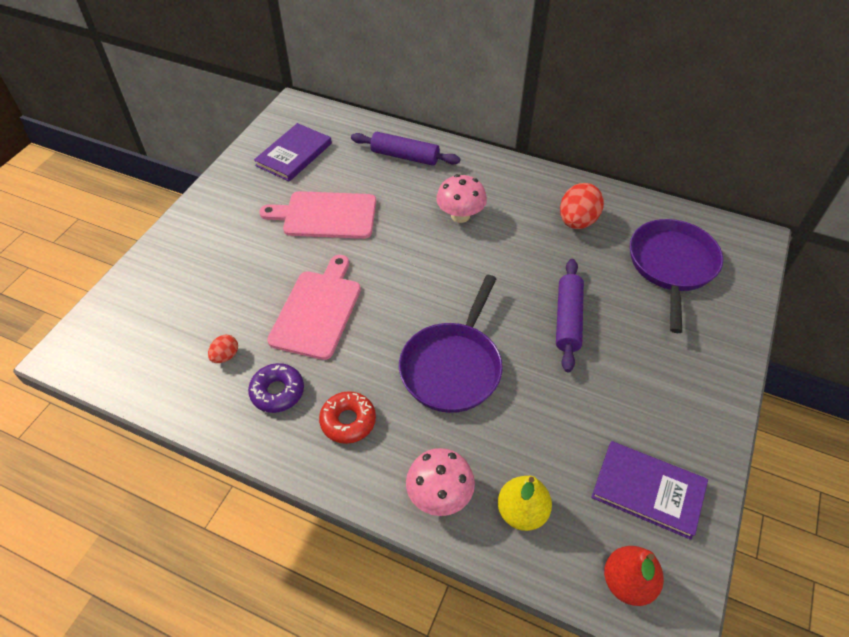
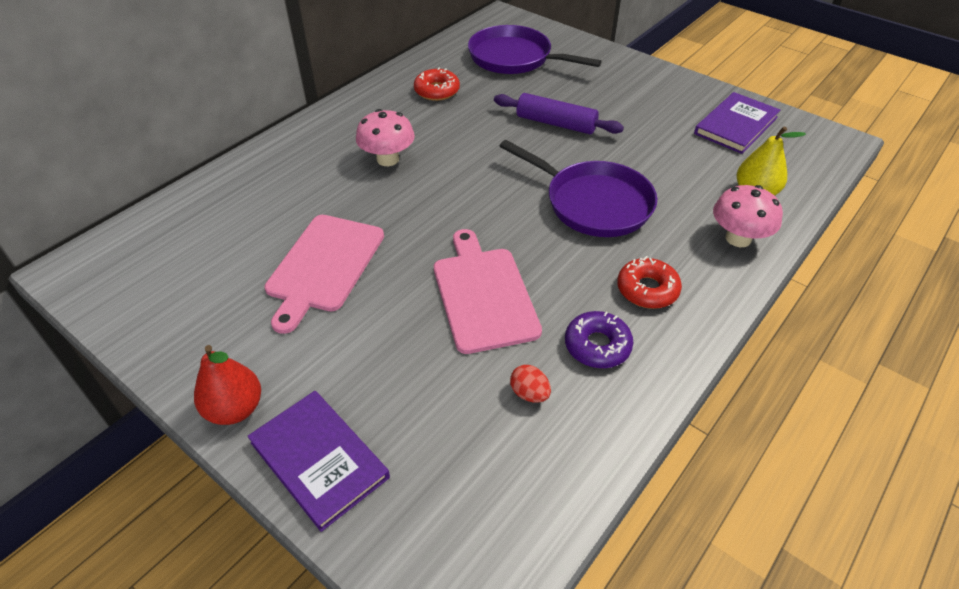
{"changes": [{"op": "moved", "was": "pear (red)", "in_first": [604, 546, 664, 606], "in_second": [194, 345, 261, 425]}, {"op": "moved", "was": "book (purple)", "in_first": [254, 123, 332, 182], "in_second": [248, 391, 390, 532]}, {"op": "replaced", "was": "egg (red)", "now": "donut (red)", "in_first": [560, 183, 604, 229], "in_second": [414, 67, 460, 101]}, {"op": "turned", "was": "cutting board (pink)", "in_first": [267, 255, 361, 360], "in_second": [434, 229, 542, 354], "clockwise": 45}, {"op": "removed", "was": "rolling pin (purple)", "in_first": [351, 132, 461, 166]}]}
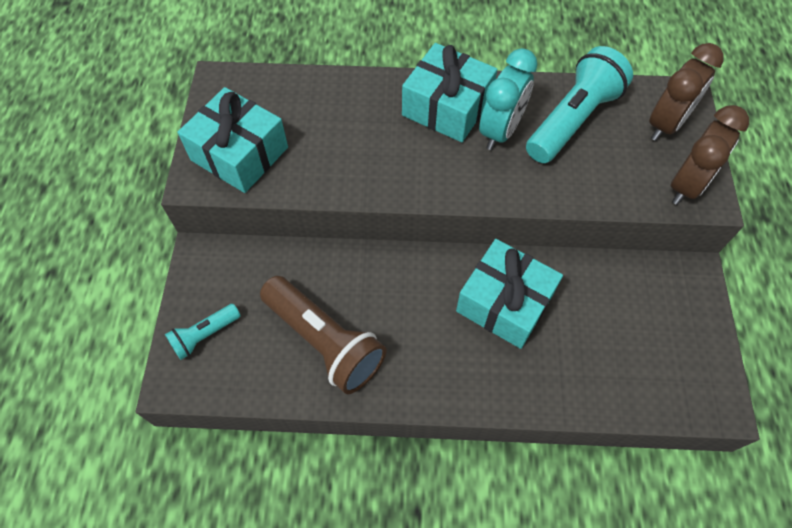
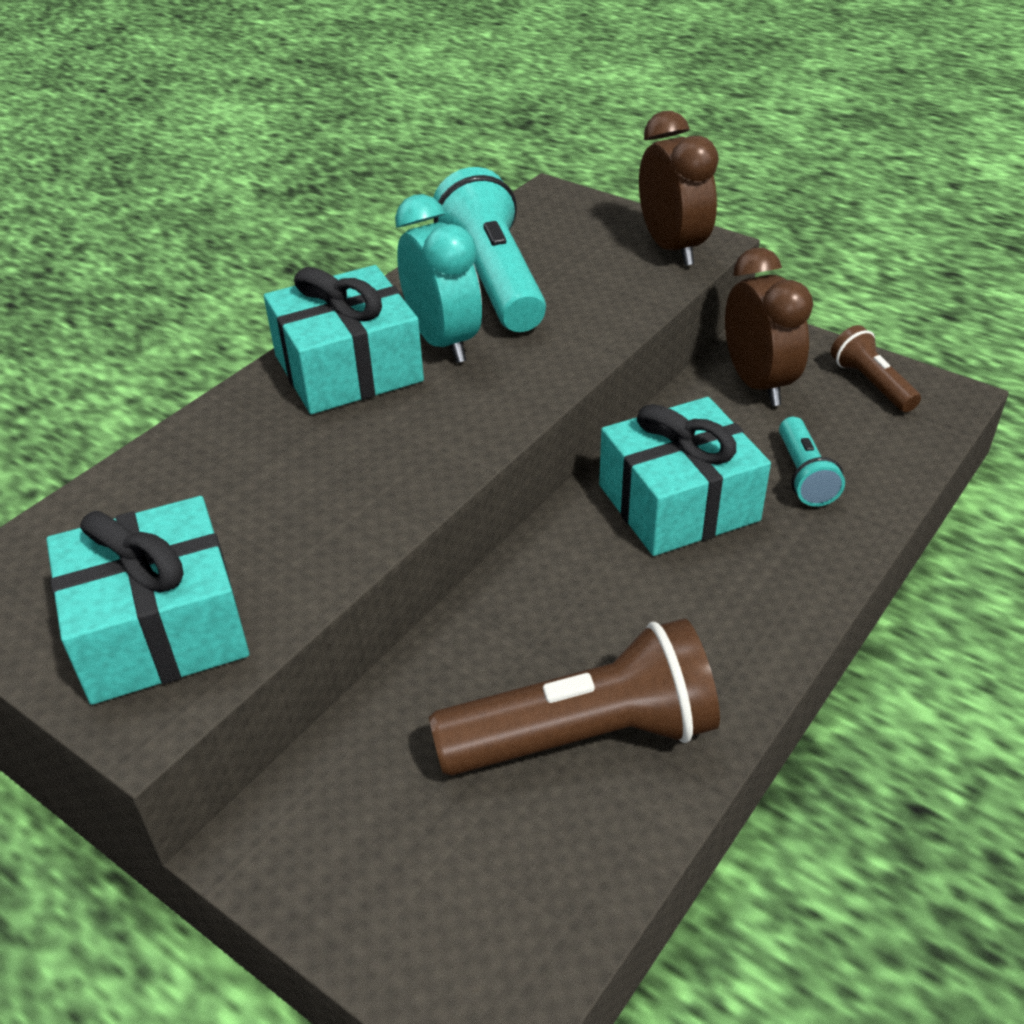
{"changes": [{"op": "moved", "was": "clock (brown)", "in_first": [649, 43, 724, 141], "in_second": [725, 248, 813, 406]}, {"op": "moved", "was": "flashlight (turquoise)", "in_first": [165, 304, 241, 360], "in_second": [779, 417, 845, 507]}, {"op": "added", "now": "flashlight (brown)", "in_second": [831, 325, 921, 412]}]}
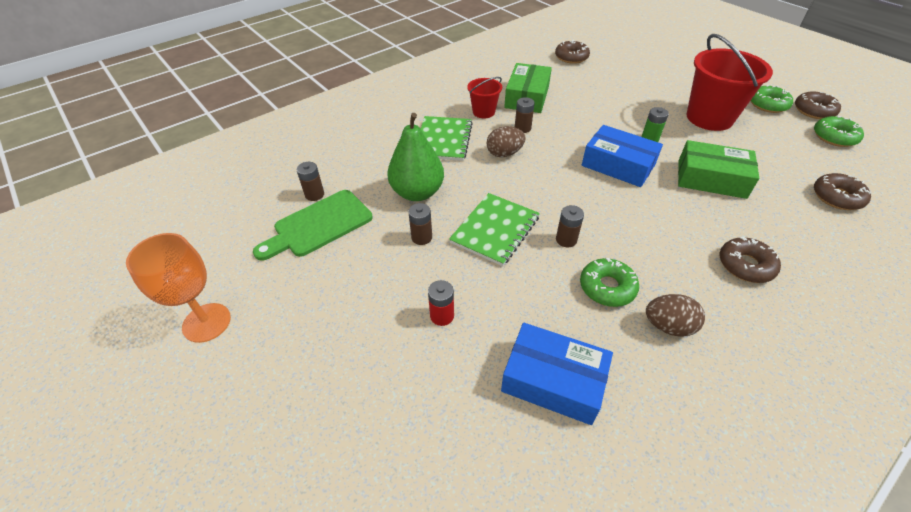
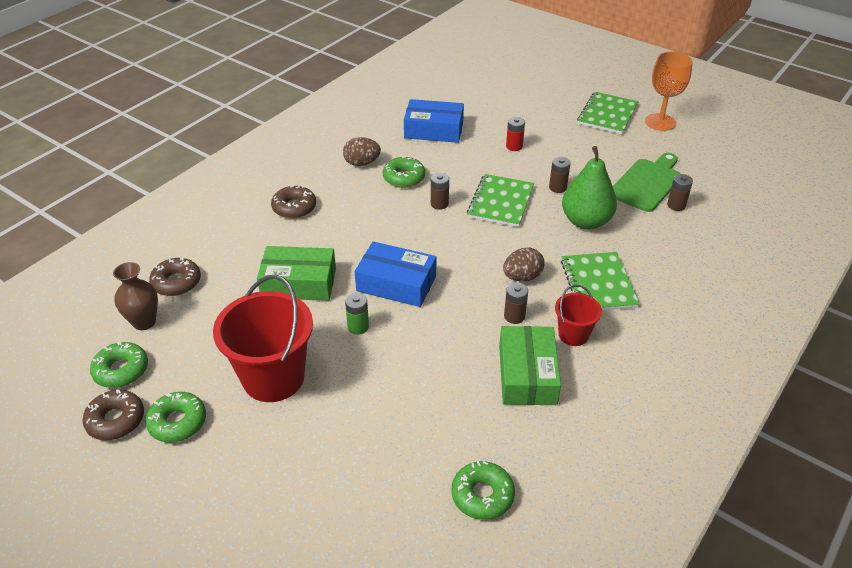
{"changes": [{"op": "added", "now": "vase (brown)", "in_second": [113, 262, 158, 330]}, {"op": "recoloured", "was": "donut (brown)", "now": "donut (green)", "in_first": [555, 40, 590, 64], "in_second": [452, 461, 515, 520]}, {"op": "added", "now": "notebook (green)", "in_second": [577, 92, 639, 134]}]}
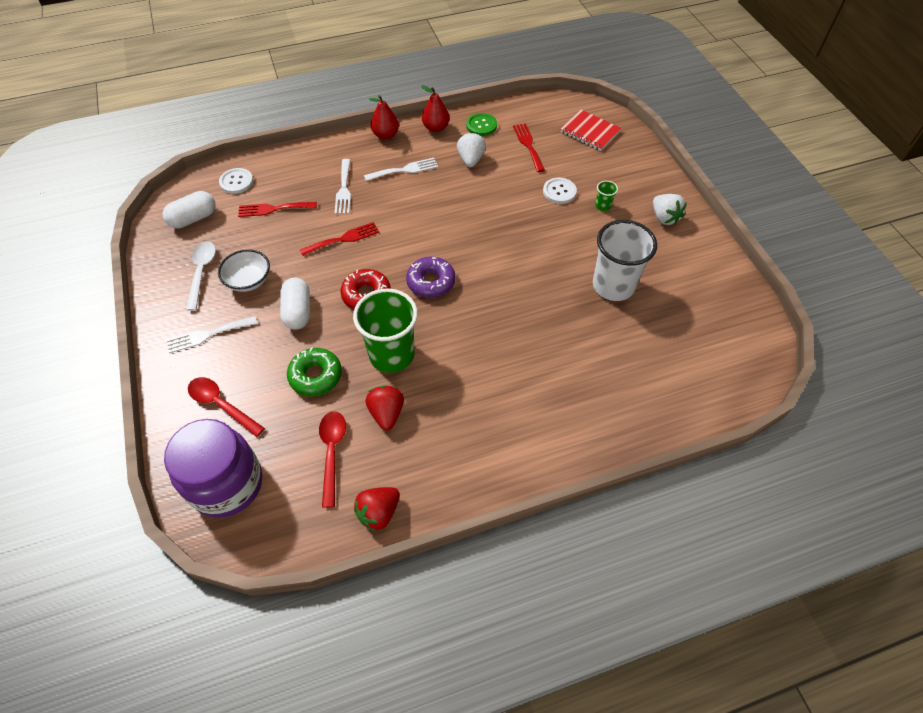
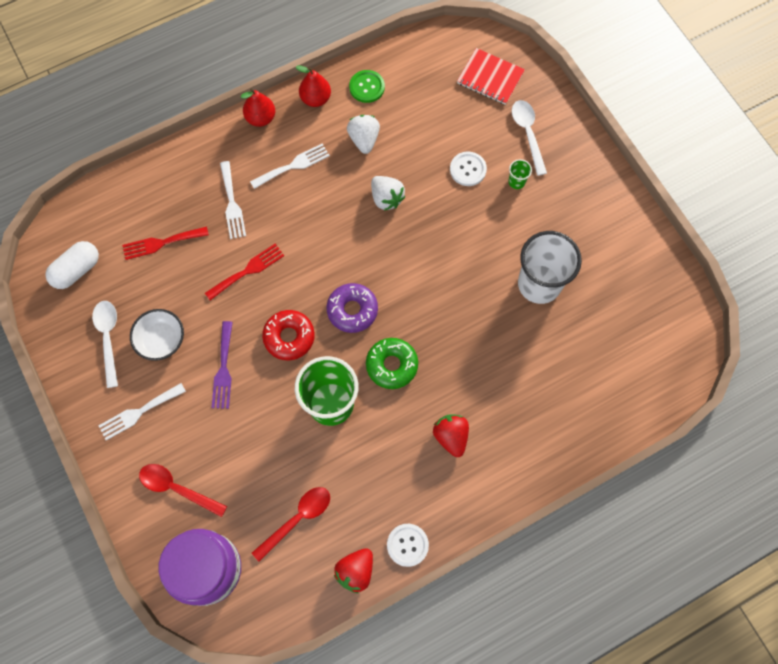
{"changes": [{"op": "replaced", "was": "capsule (white)", "now": "fork (purple)", "in_first": [280, 278, 310, 330], "in_second": [212, 321, 233, 409]}, {"op": "turned", "was": "spoon (red)", "in_first": [319, 411, 346, 508], "in_second": [252, 487, 330, 562], "clockwise": 60}, {"op": "moved", "was": "donut (green)", "in_first": [287, 347, 342, 396], "in_second": [366, 338, 418, 389]}, {"op": "moved", "was": "strawberry (white)", "in_first": [653, 194, 687, 225], "in_second": [371, 176, 405, 211]}, {"op": "moved", "was": "button (white)", "in_first": [219, 168, 253, 194], "in_second": [387, 524, 429, 567]}, {"op": "moved", "was": "strawberry (red)", "in_first": [365, 386, 404, 431], "in_second": [433, 415, 469, 457]}, {"op": "added", "now": "spoon (white)", "in_second": [512, 100, 547, 176]}, {"op": "removed", "was": "fork (red)", "in_first": [513, 123, 545, 172]}]}
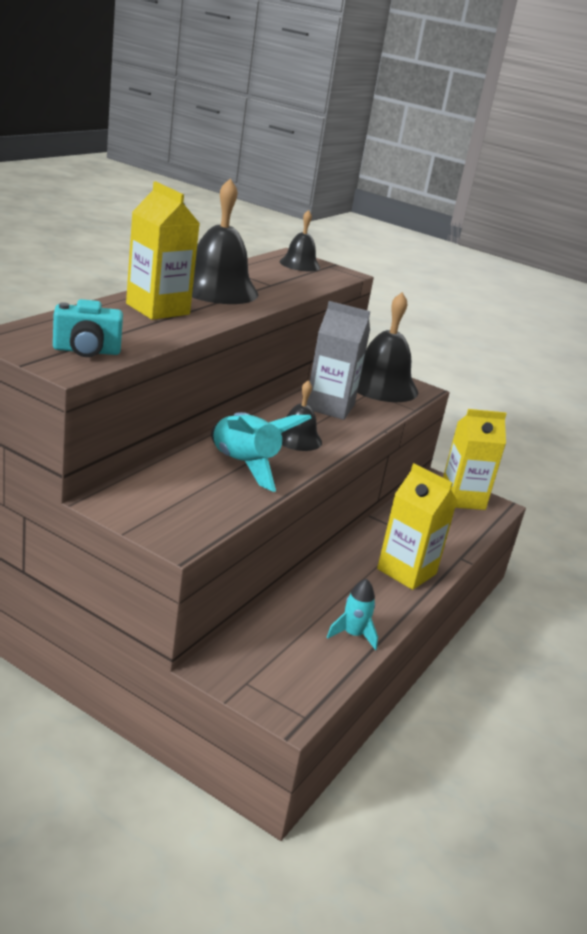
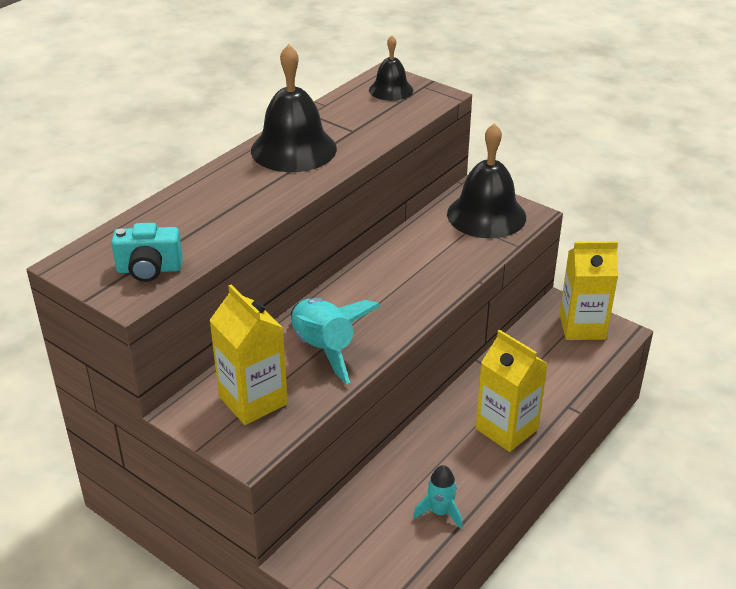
{"changes": [{"op": "moved", "was": "carton (yellow)", "in_first": [126, 181, 200, 320], "in_second": [209, 285, 288, 425]}, {"op": "removed", "was": "bell (black)", "in_first": [281, 380, 322, 451]}, {"op": "removed", "was": "carton (grey)", "in_first": [307, 301, 370, 420]}]}
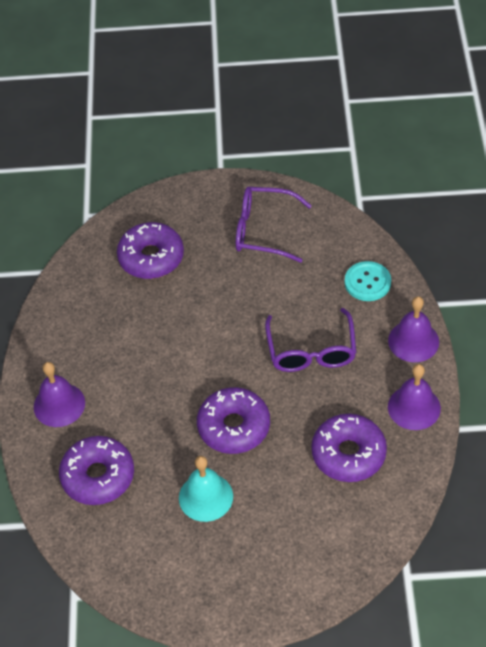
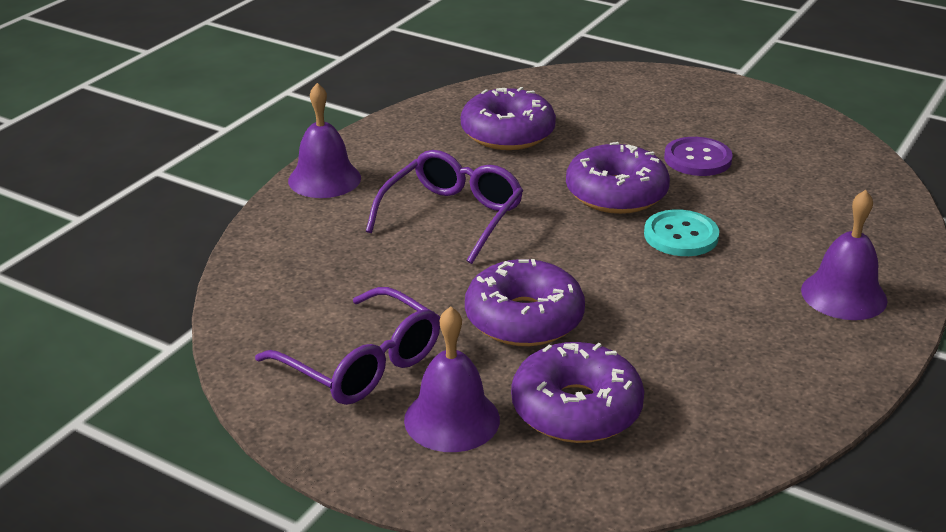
{"changes": [{"op": "moved", "was": "bell (purple)", "in_first": [388, 364, 441, 430], "in_second": [404, 306, 500, 452]}, {"op": "moved", "was": "donut (purple)", "in_first": [59, 436, 134, 505], "in_second": [465, 259, 585, 346]}, {"op": "moved", "was": "button (turquoise)", "in_first": [345, 261, 391, 301], "in_second": [644, 209, 719, 256]}, {"op": "replaced", "was": "bell (turquoise)", "now": "button (purple)", "in_first": [179, 456, 233, 522], "in_second": [664, 137, 733, 176]}]}
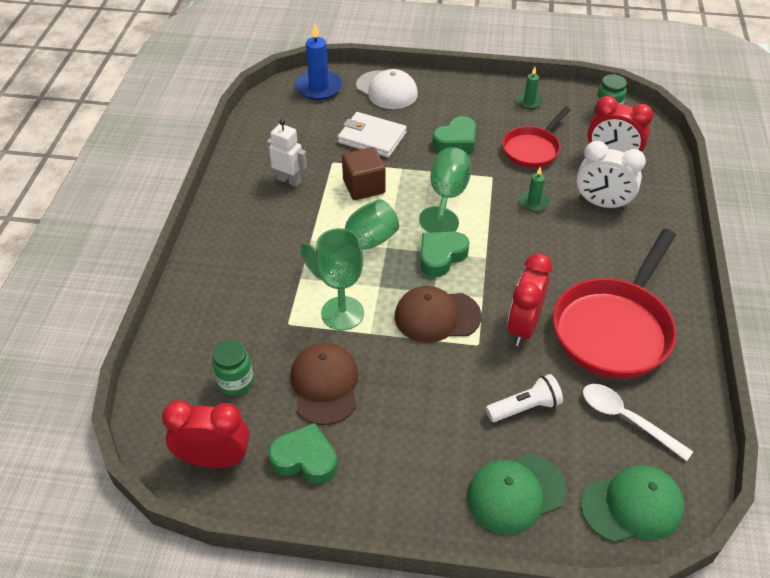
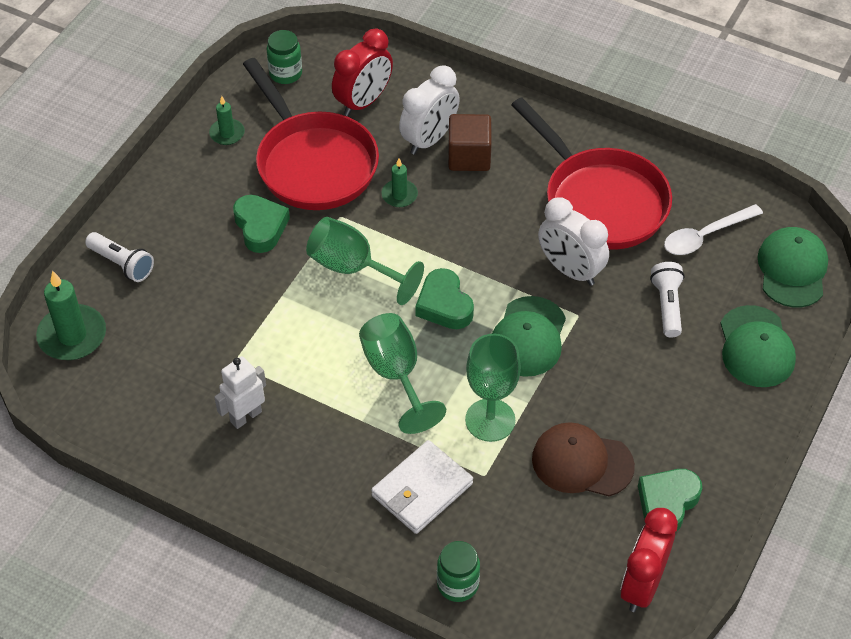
{"changes": [{"op": "recoloured", "was": "candle (blue)", "now": "candle (green)", "in_first": [295, 22, 343, 100], "in_second": [36, 271, 106, 360]}, {"op": "replaced", "was": "cap (white)", "now": "flashlight (white)", "in_first": [356, 69, 418, 109], "in_second": [85, 232, 154, 282]}, {"op": "resized", "was": "pan (red)", "in_first": [502, 107, 571, 168], "in_second": [243, 58, 379, 210], "ratio": 1.7}, {"op": "moved", "was": "wallet (white)", "in_first": [338, 112, 407, 158], "in_second": [371, 440, 473, 534]}, {"op": "moved", "was": "jar (green)", "in_first": [212, 340, 254, 396], "in_second": [437, 541, 480, 602]}, {"op": "moved", "was": "cube (brown)", "in_first": [342, 147, 386, 200], "in_second": [448, 114, 492, 171]}, {"op": "recoloured", "was": "cap (brown)", "now": "cap (green)", "in_first": [395, 286, 481, 343], "in_second": [492, 296, 566, 377]}, {"op": "recoloured", "was": "clock (red)", "now": "clock (white)", "in_first": [507, 253, 552, 346], "in_second": [538, 197, 609, 286]}]}
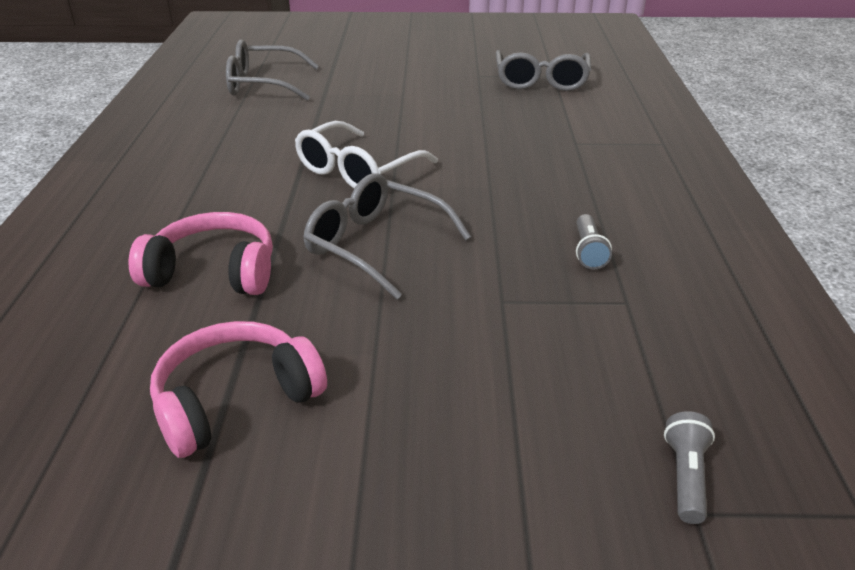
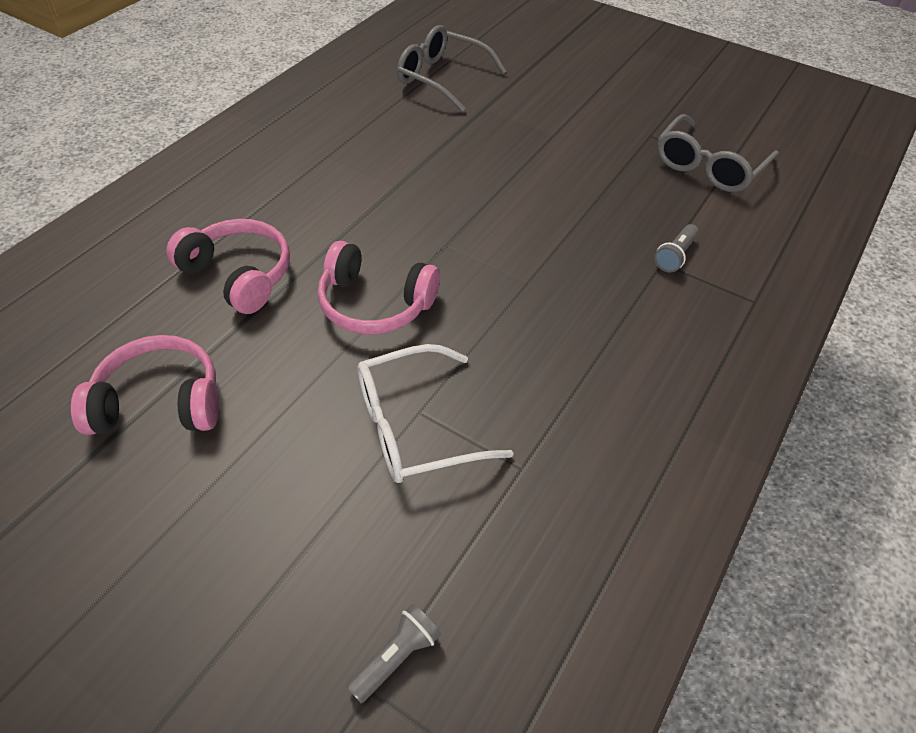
{"changes": [{"op": "replaced", "was": "glasses (grey)", "now": "headphones (pink)", "in_first": [303, 173, 471, 299], "in_second": [318, 241, 440, 335]}, {"op": "moved", "was": "glasses (white)", "in_first": [295, 121, 438, 188], "in_second": [357, 344, 514, 483]}, {"op": "moved", "was": "flashlight (grey)", "in_first": [576, 214, 612, 270], "in_second": [654, 224, 699, 272]}]}
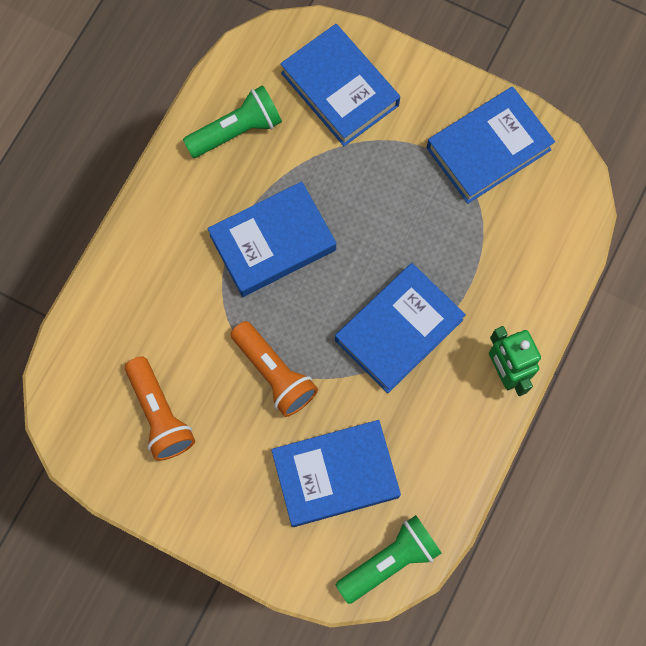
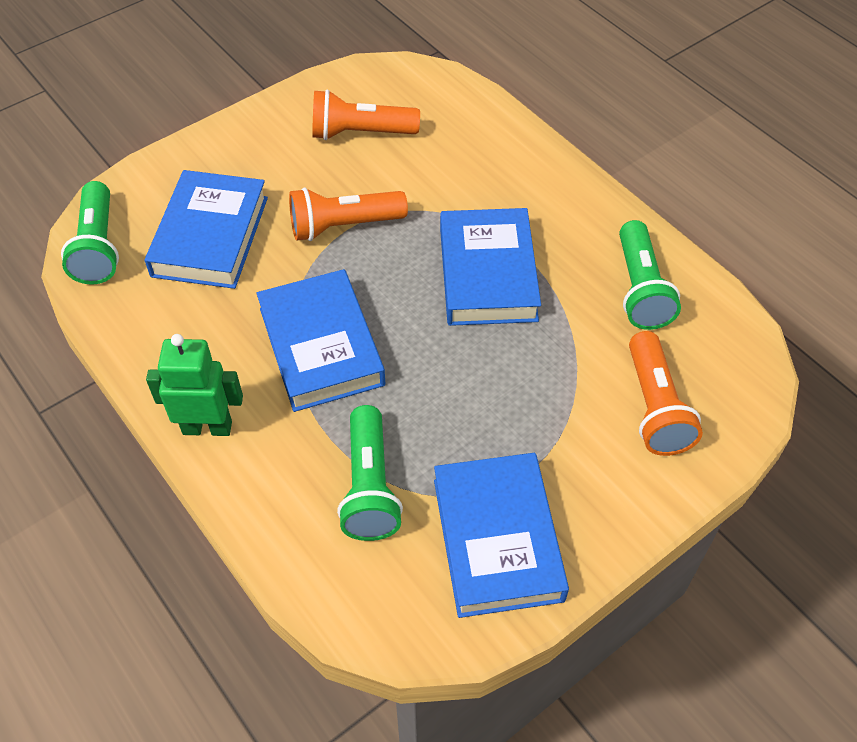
{"changes": [{"op": "added", "now": "flashlight (green)", "in_second": [337, 405, 403, 541]}, {"op": "replaced", "was": "book (blue)", "now": "flashlight (orange)", "in_first": [280, 24, 400, 146], "in_second": [629, 331, 703, 456]}]}
